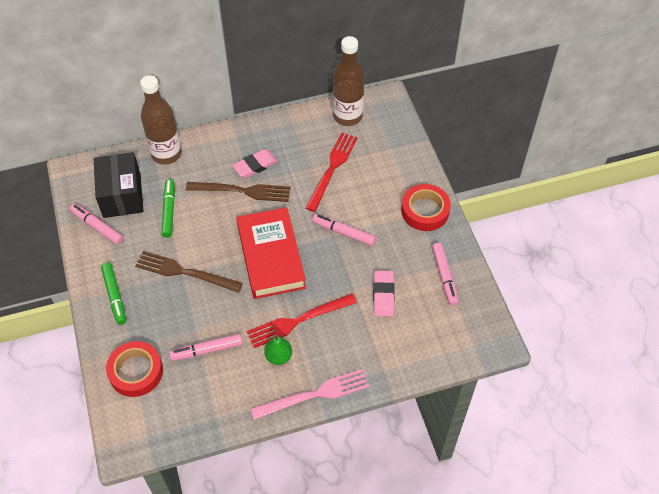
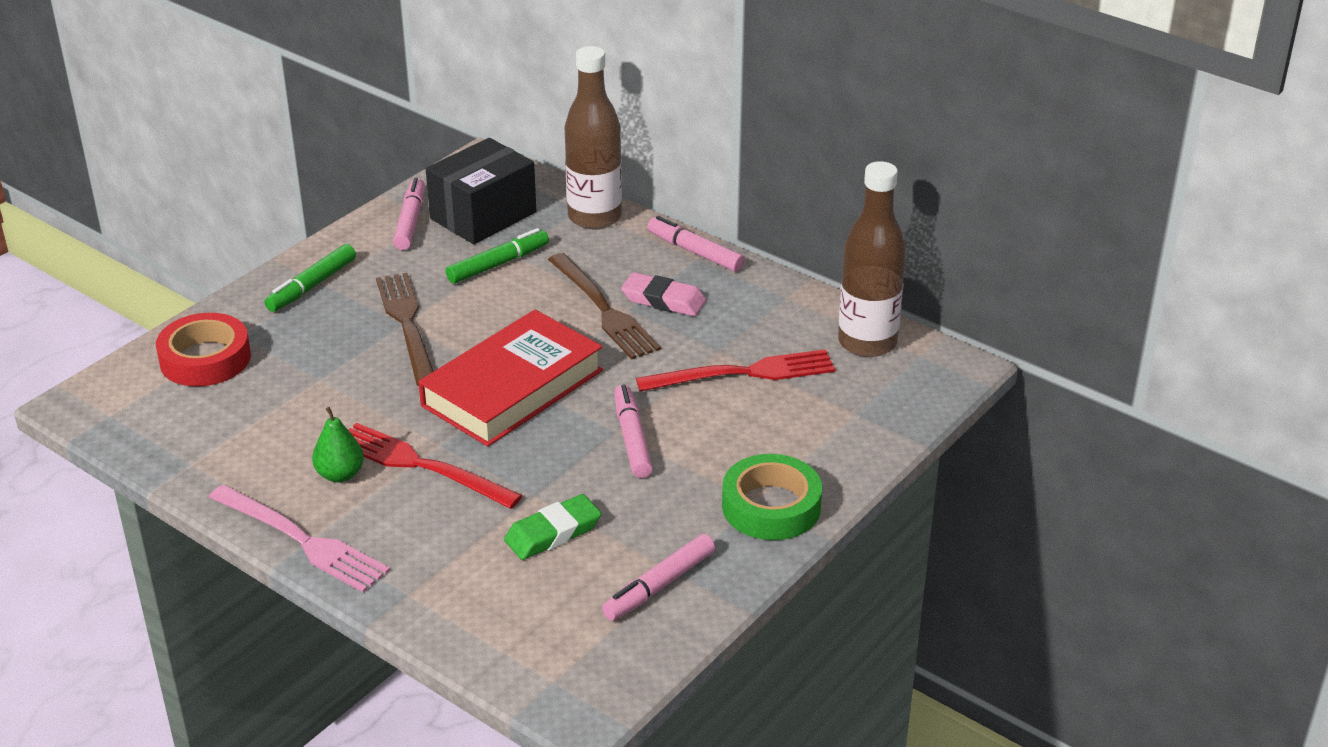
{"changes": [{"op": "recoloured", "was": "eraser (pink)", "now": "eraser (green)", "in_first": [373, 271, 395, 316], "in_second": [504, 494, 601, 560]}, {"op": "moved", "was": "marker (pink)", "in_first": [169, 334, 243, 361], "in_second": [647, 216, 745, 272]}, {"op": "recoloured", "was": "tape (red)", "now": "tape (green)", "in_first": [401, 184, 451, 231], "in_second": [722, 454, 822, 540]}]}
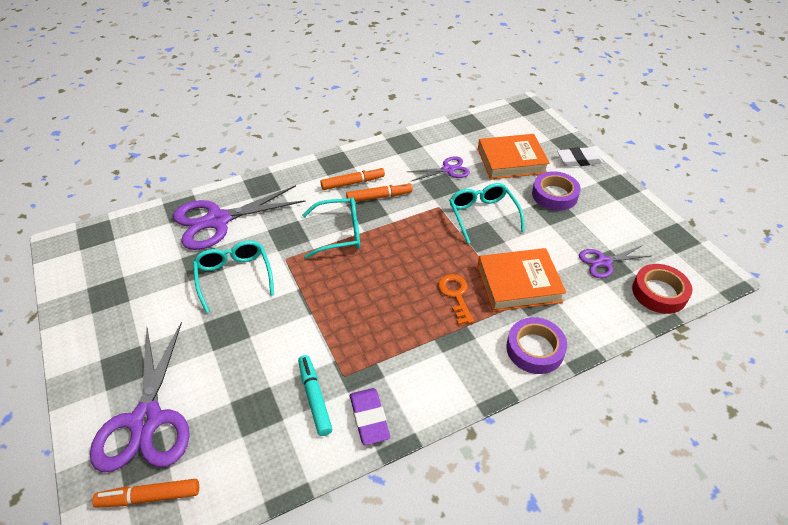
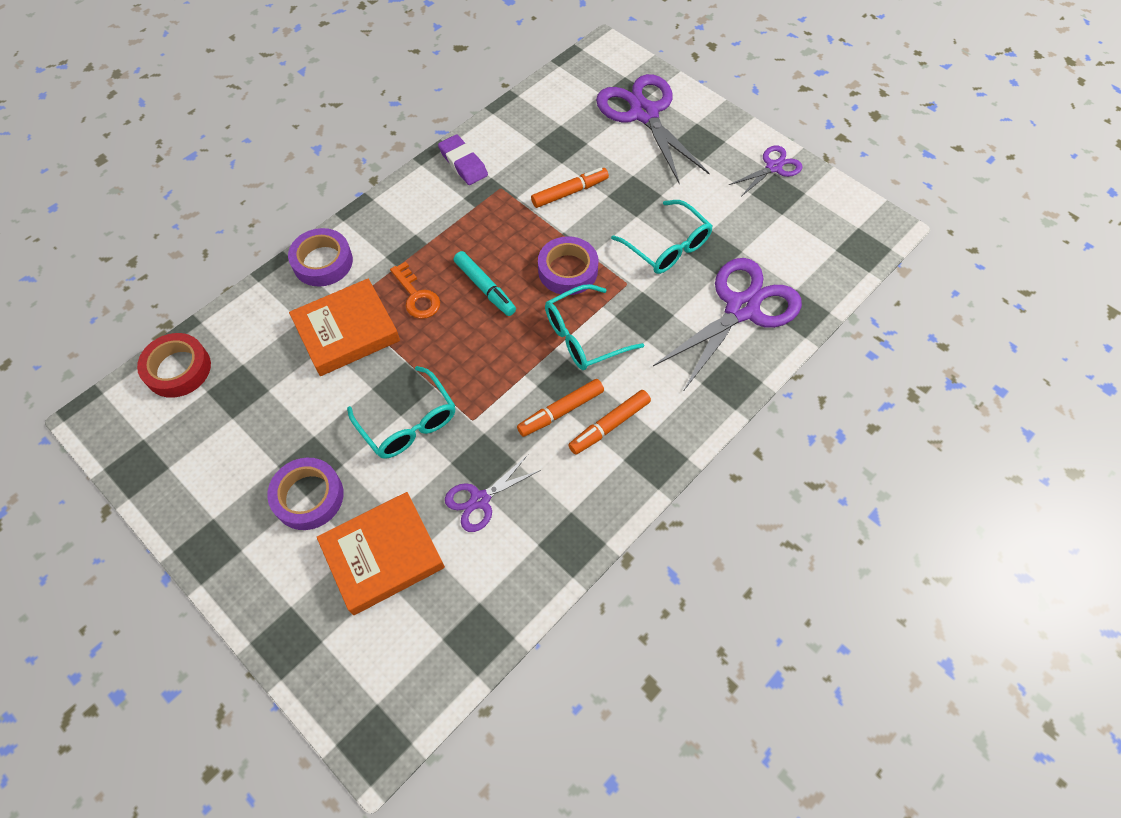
{"changes": [{"op": "moved", "was": "marker (turquoise)", "in_first": [298, 355, 332, 436], "in_second": [454, 251, 516, 316]}, {"op": "moved", "was": "marker (orange)", "in_first": [92, 479, 199, 508], "in_second": [531, 168, 609, 208]}, {"op": "added", "now": "tape (purple)", "in_second": [538, 236, 599, 295]}, {"op": "moved", "was": "scissors (purple)", "in_first": [579, 246, 650, 278], "in_second": [729, 146, 802, 197]}, {"op": "removed", "was": "eraser (white)", "in_first": [557, 147, 603, 167]}]}
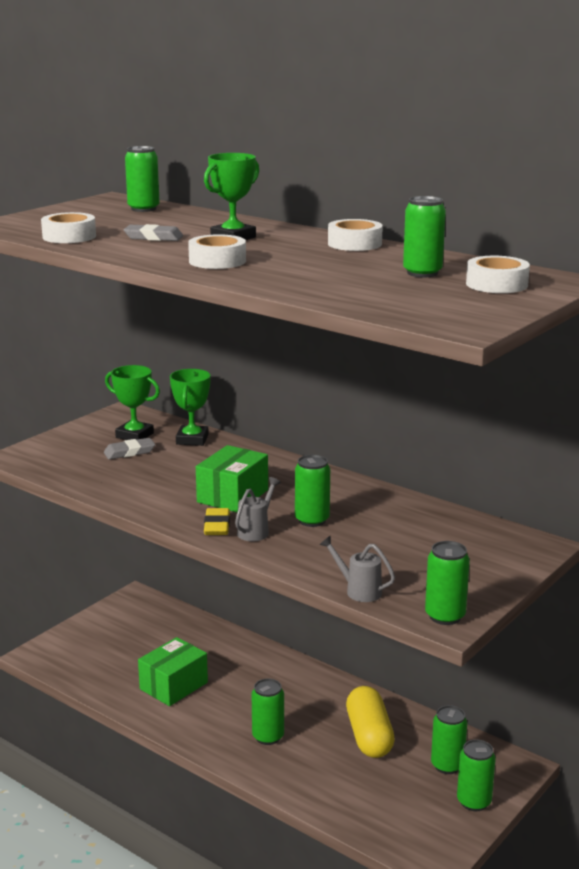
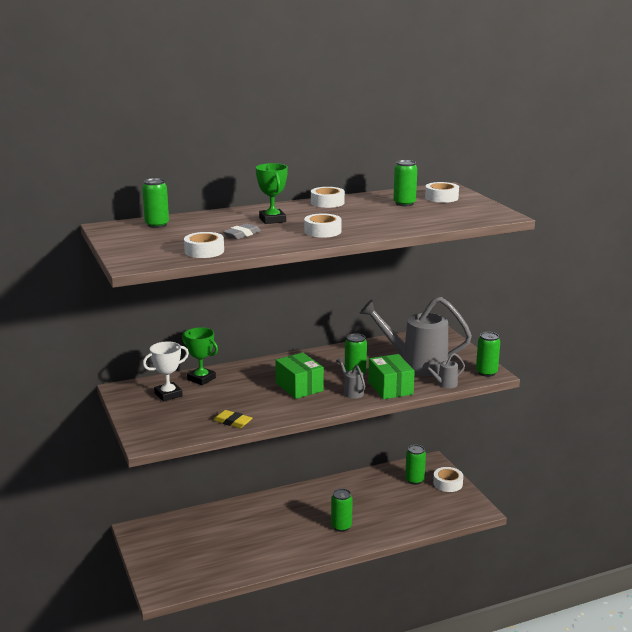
{"changes": [{"op": "recoloured", "was": "trophy (green)", "now": "trophy (white)", "in_first": [105, 365, 160, 440], "in_second": [143, 341, 189, 402]}, {"op": "moved", "was": "eraser (yellow)", "in_first": [204, 508, 230, 535], "in_second": [213, 410, 252, 428]}, {"op": "added", "now": "watering can (grey)", "in_second": [359, 297, 472, 376]}, {"op": "moved", "was": "box (green)", "in_first": [138, 637, 208, 706], "in_second": [368, 354, 415, 399]}, {"op": "replaced", "was": "can (green)", "now": "tape (white)", "in_first": [457, 739, 496, 811], "in_second": [433, 467, 463, 492]}, {"op": "removed", "was": "eraser (grey)", "in_first": [104, 438, 155, 459]}, {"op": "removed", "was": "capsule (yellow)", "in_first": [346, 686, 395, 758]}]}
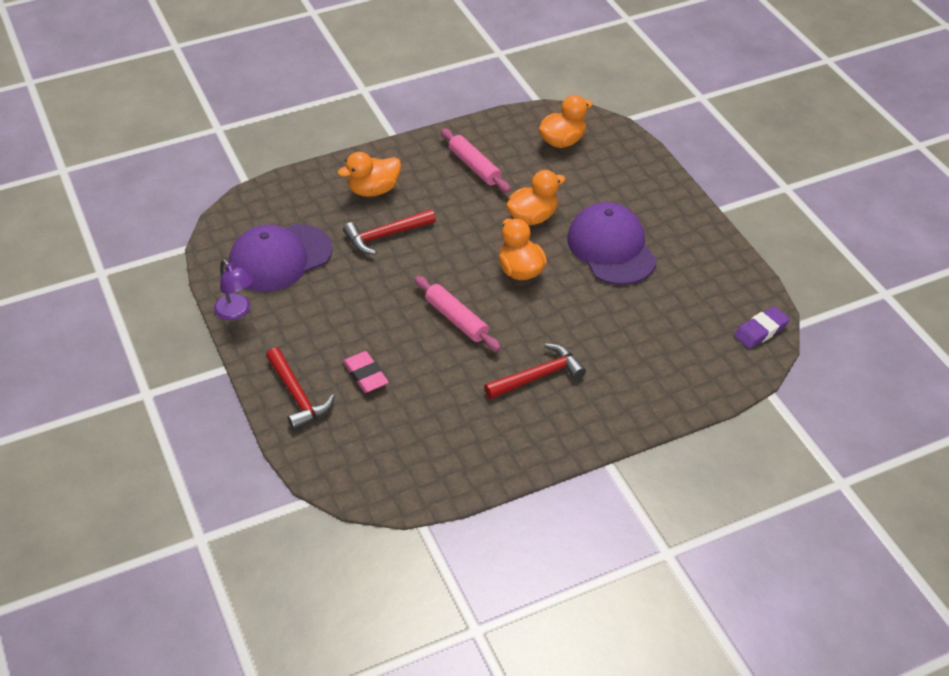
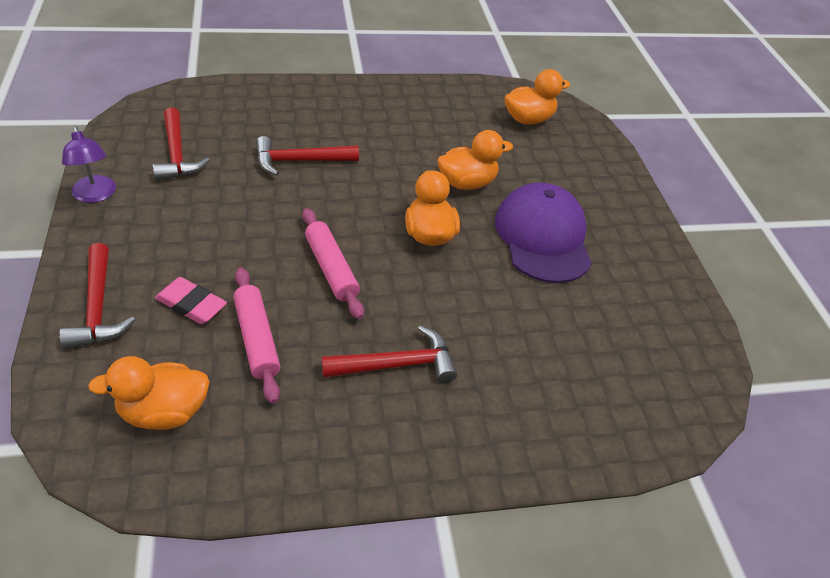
{"changes": [{"op": "moved", "was": "duck (orange)", "in_first": [338, 152, 401, 197], "in_second": [88, 356, 210, 430]}, {"op": "replaced", "was": "cap (purple)", "now": "hammer (red)", "in_first": [229, 224, 333, 292], "in_second": [153, 107, 210, 181]}, {"op": "turned", "was": "eraser (pink)", "in_first": [343, 351, 389, 393], "in_second": [155, 277, 227, 324], "clockwise": -45}, {"op": "moved", "was": "rolling pin (pink)", "in_first": [441, 128, 510, 193], "in_second": [233, 267, 280, 404]}, {"op": "removed", "was": "eraser (purple)", "in_first": [734, 306, 790, 349]}]}
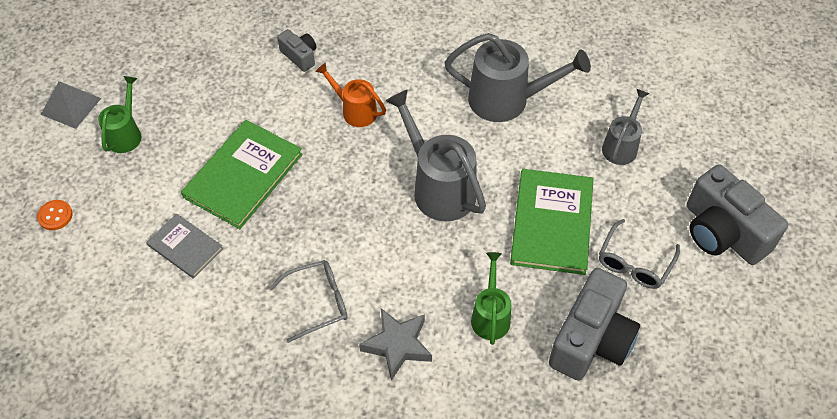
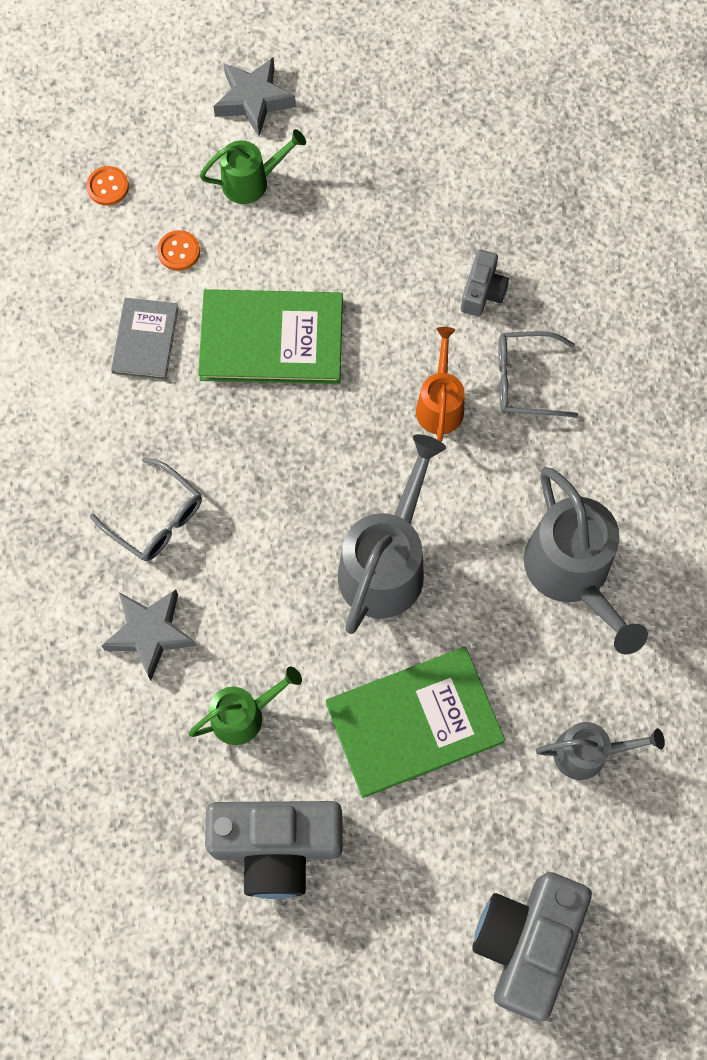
{"changes": [{"op": "added", "now": "button (orange)", "in_second": [157, 230, 200, 271]}, {"op": "replaced", "was": "pyramid (grey)", "now": "star (grey)", "in_first": [41, 81, 101, 129], "in_second": [213, 57, 296, 136]}, {"op": "moved", "was": "glasses (grey)", "in_first": [599, 219, 680, 289], "in_second": [498, 331, 578, 417]}]}
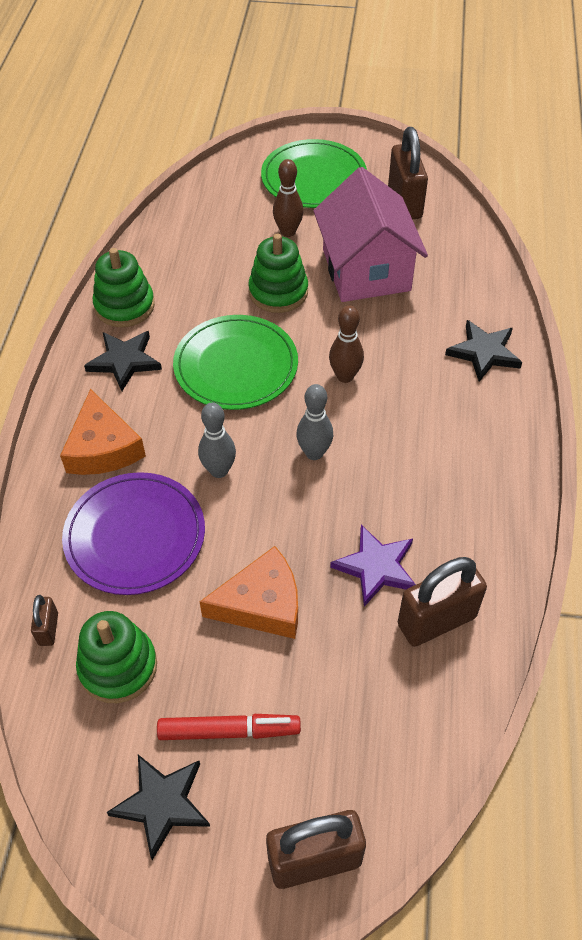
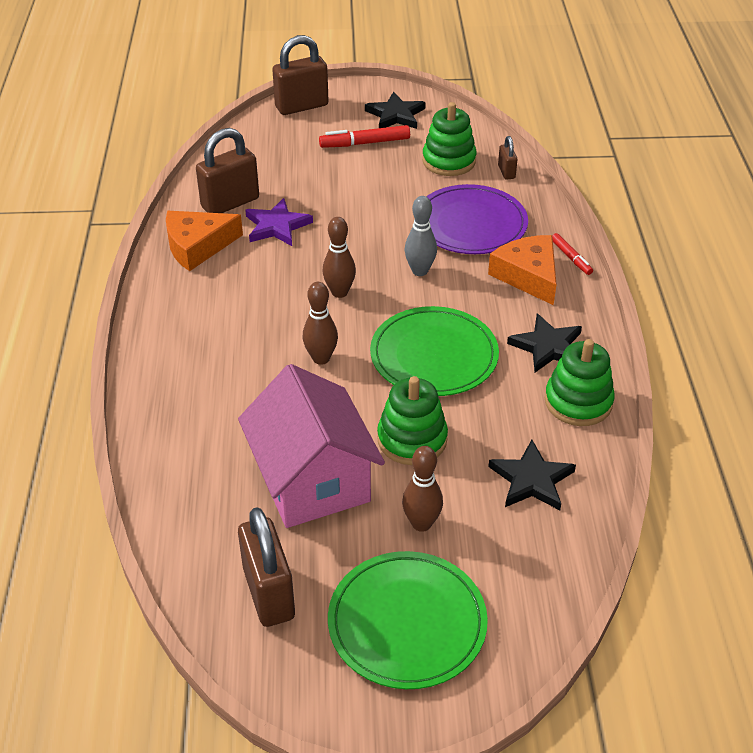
{"changes": [{"op": "moved", "was": "cheese (orange)", "in_first": [200, 546, 298, 639], "in_second": [166, 211, 243, 271]}, {"op": "recoloured", "was": "bowling pin (grey)", "now": "bowling pin (brown)", "in_first": [296, 384, 333, 460], "in_second": [322, 217, 356, 298]}, {"op": "moved", "was": "star (black)", "in_first": [445, 320, 522, 382], "in_second": [488, 440, 576, 510]}, {"op": "added", "now": "marker (red)", "in_second": [552, 233, 593, 275]}]}
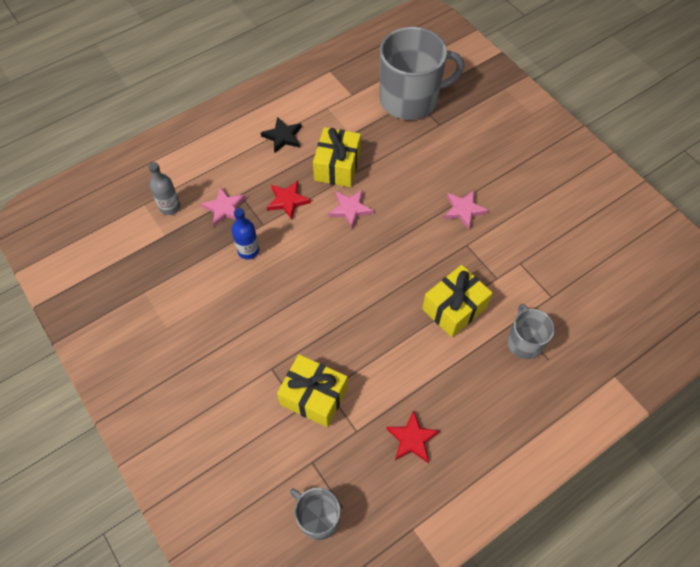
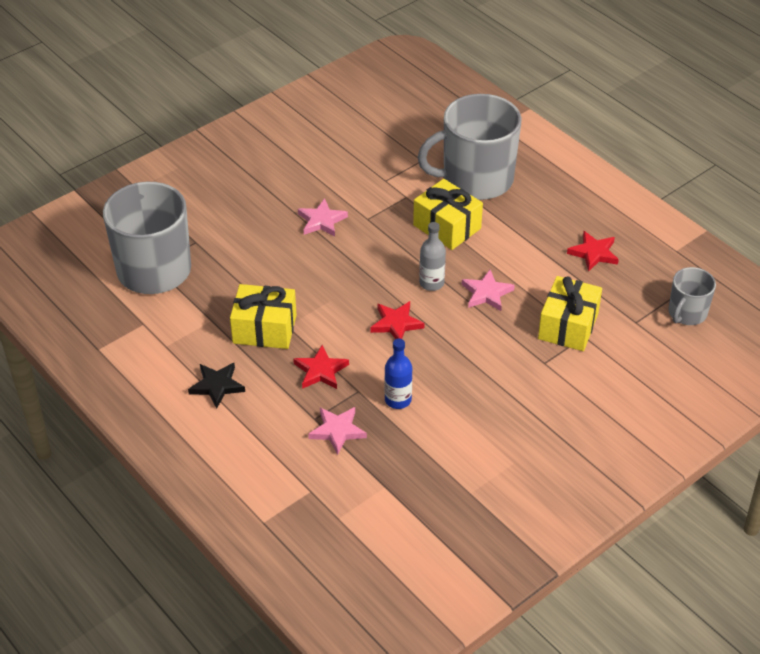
{"changes": [{"op": "added", "now": "star (red)", "in_second": [370, 301, 425, 339]}, {"op": "resized", "was": "mug (grey)", "in_first": [507, 304, 555, 359], "in_second": [417, 94, 521, 200], "ratio": 1.97}, {"op": "moved", "was": "bottle (grey)", "in_first": [148, 162, 180, 215], "in_second": [419, 222, 446, 291]}, {"op": "moved", "was": "star (pink)", "in_first": [329, 190, 373, 229], "in_second": [462, 270, 515, 311]}]}
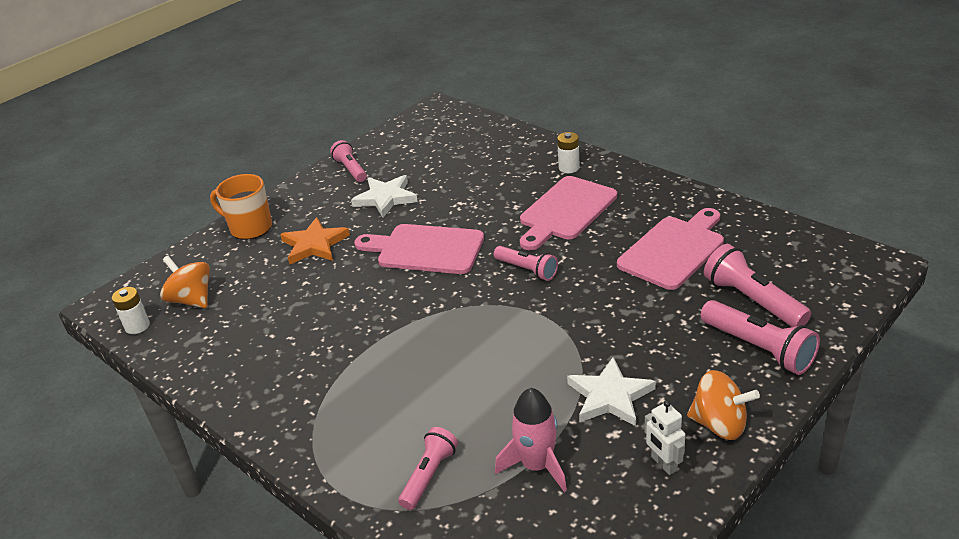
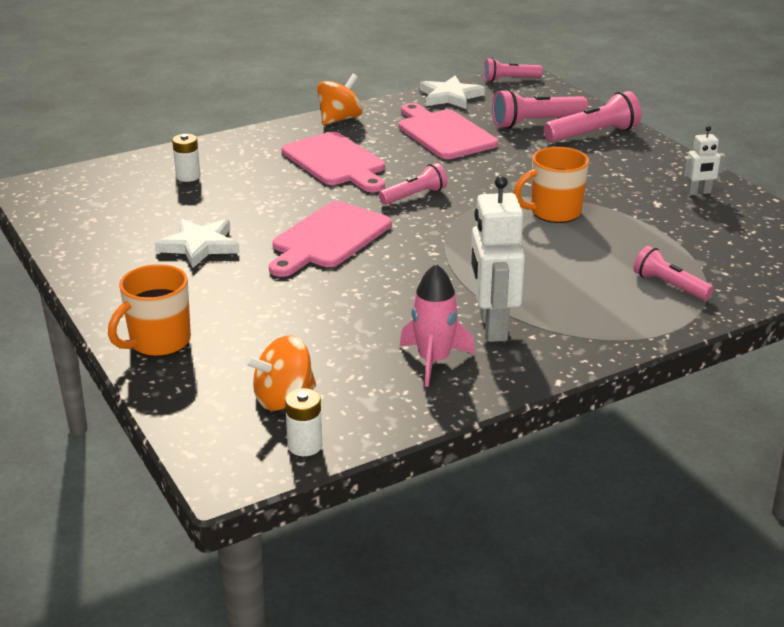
{"changes": [{"op": "moved", "was": "battery (white)", "in_first": [557, 132, 580, 173], "in_second": [172, 134, 201, 182]}, {"op": "moved", "was": "spinning top (orange)", "in_first": [687, 370, 760, 440], "in_second": [317, 74, 363, 125]}, {"op": "moved", "was": "rocket (pink)", "in_first": [495, 388, 567, 492], "in_second": [400, 264, 475, 387]}, {"op": "moved", "was": "star (white)", "in_first": [567, 357, 656, 426], "in_second": [420, 76, 485, 109]}, {"op": "added", "now": "robot (white)", "in_second": [470, 176, 525, 342]}, {"op": "moved", "was": "flashlight (pink)", "in_first": [330, 140, 367, 182], "in_second": [483, 58, 543, 82]}, {"op": "added", "now": "mug (orange)", "in_second": [513, 147, 589, 223]}, {"op": "removed", "was": "star (orange)", "in_first": [280, 217, 350, 264]}]}
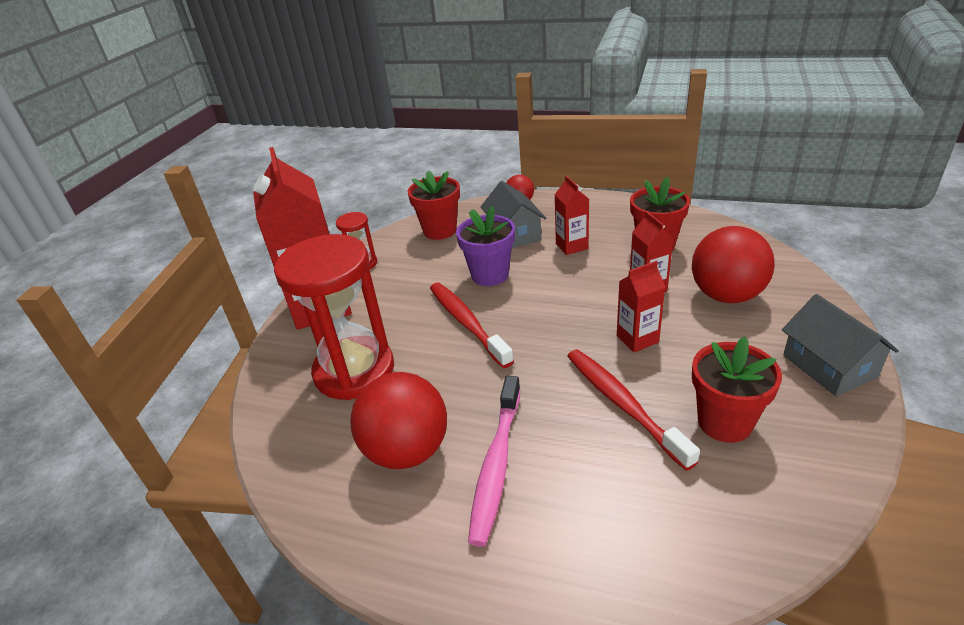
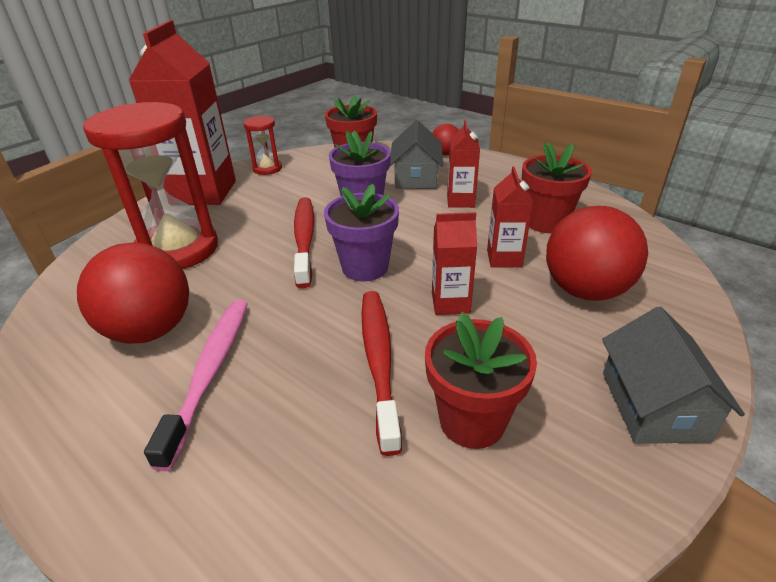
{"changes": [{"op": "turned", "was": "toothbrush (pink)", "in_first": [468, 376, 521, 547], "in_second": [144, 300, 248, 471], "clockwise": 150}, {"op": "added", "now": "flower pot (purple)", "in_second": [324, 184, 399, 281]}]}
